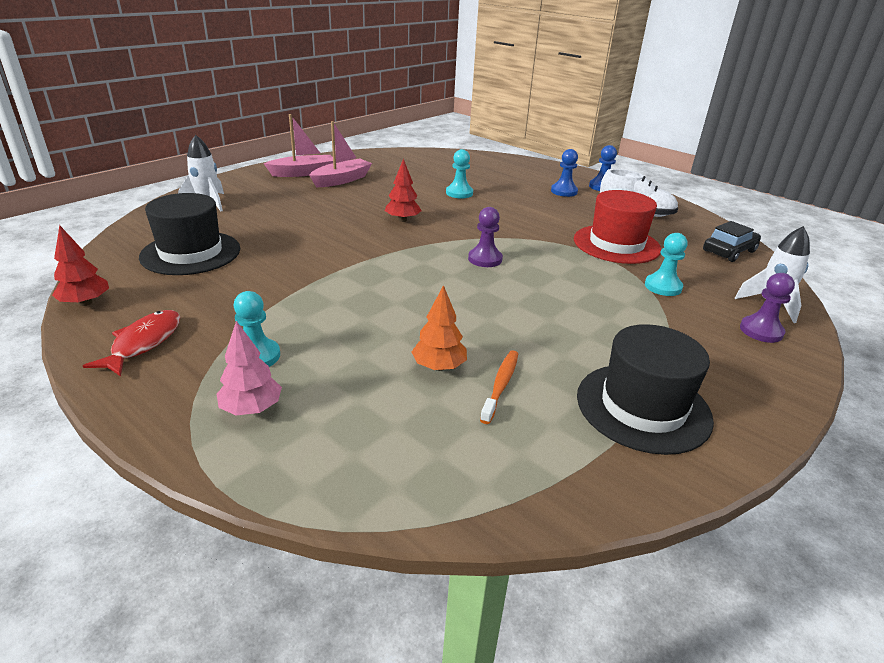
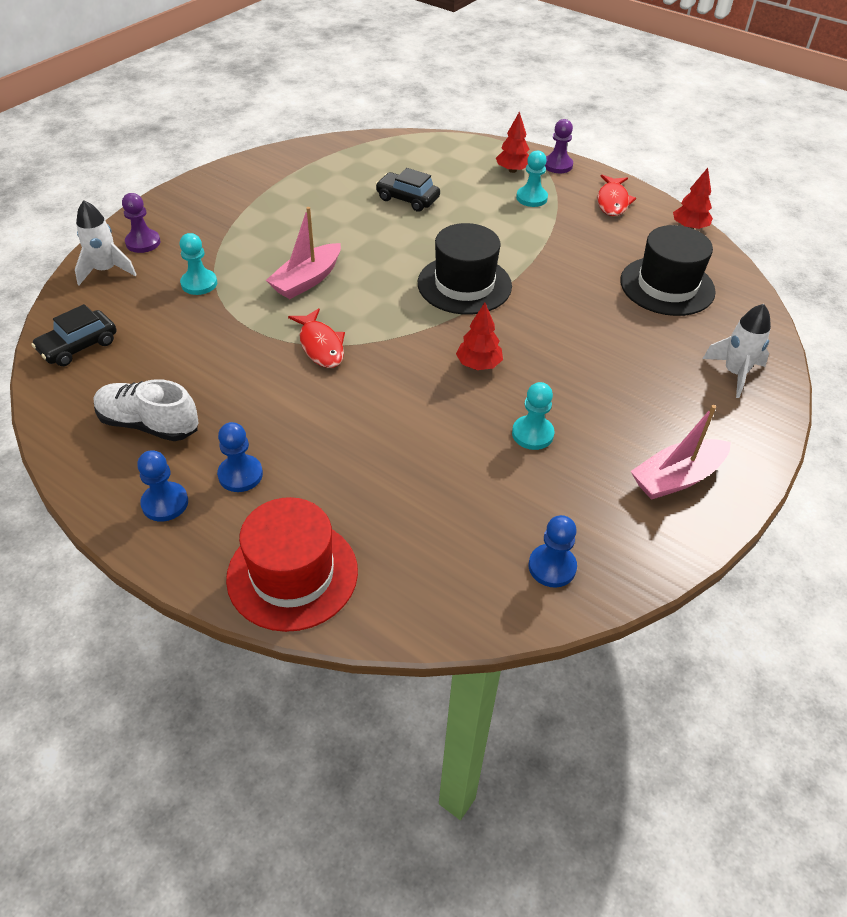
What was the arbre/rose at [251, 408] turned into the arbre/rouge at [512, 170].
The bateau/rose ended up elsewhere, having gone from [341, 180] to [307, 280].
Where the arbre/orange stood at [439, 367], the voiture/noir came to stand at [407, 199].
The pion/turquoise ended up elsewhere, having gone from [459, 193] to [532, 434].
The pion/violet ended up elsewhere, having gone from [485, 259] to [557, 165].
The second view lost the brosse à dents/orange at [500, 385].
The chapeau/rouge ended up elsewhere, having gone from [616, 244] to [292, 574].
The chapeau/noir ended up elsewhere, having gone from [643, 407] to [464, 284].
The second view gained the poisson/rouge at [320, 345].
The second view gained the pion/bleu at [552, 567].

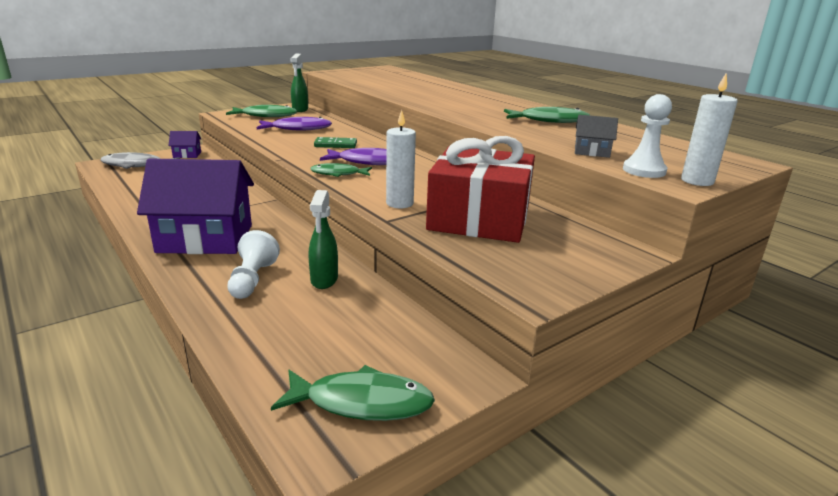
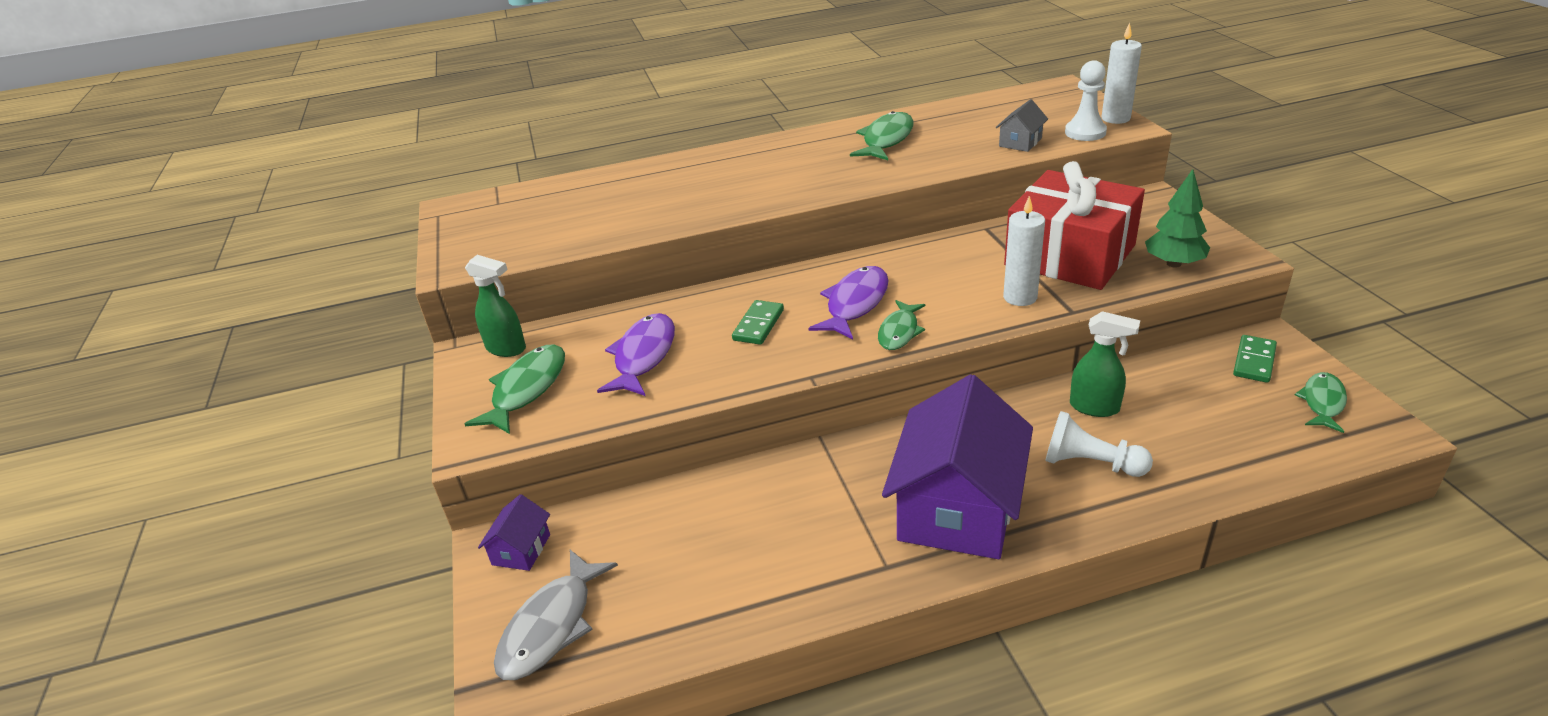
The size of the poisson/vert at [362, 402] changed by a factor of 0.66.
The second view gained the arbre/vert at [1173, 263].
The second view gained the domino/vert at [1254, 361].

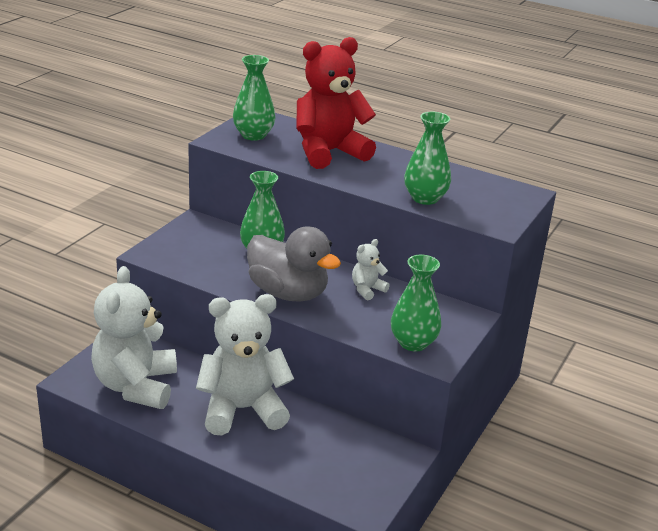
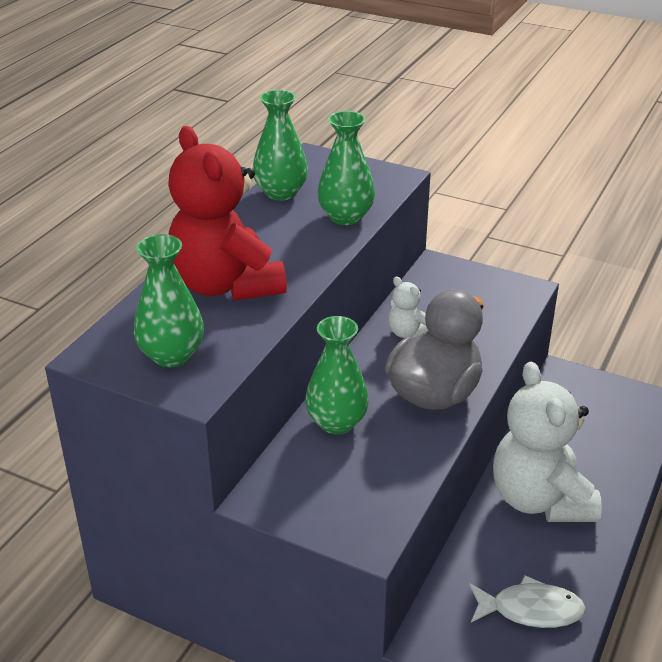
Where the ours en peluche/blanc stood at [136, 386], the poisson/blanc came to stand at [531, 610].
The vase/vert ended up elsewhere, having gone from [413, 343] to [280, 193].

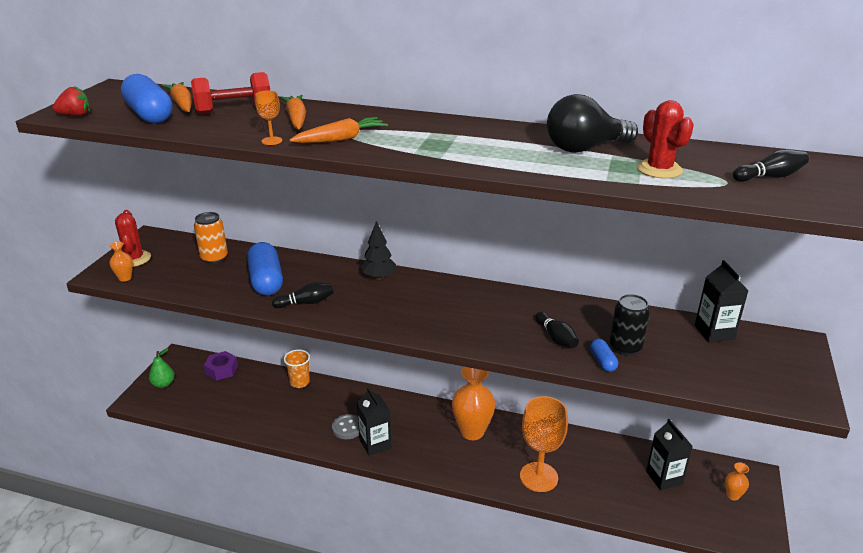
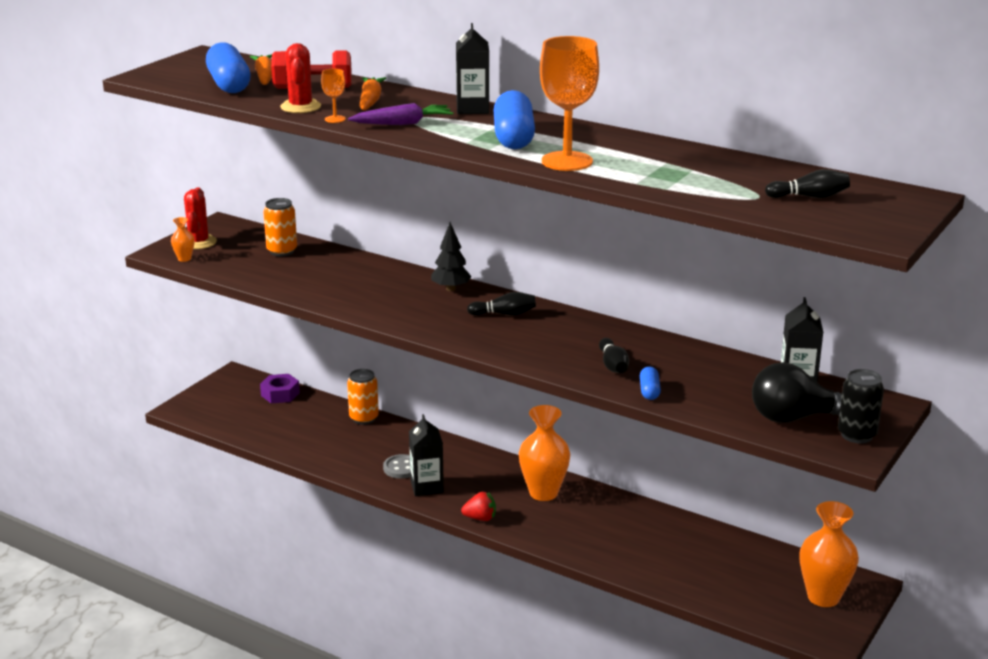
The fraise/rouge ended up elsewhere, having gone from [75, 115] to [480, 518].
The second view lost the poire/vert at [163, 384].
The gélule/bleu ended up elsewhere, having gone from [266, 281] to [513, 138].
The quille/noir ended up elsewhere, having gone from [306, 303] to [504, 314].
Where the gobelet/orange stood at [299, 382], the canette/orange came to stand at [364, 418].
What was the carotte/orange at [341, 139] turned into the carotte/violet at [403, 123].
The verre à pied/orange ended up elsewhere, having gone from [538, 477] to [567, 161].
The ampoule/noir ended up elsewhere, having gone from [584, 148] to [794, 418].
The canette/noir ended up elsewhere, having gone from [625, 348] to [856, 435].
The cactus/rouge ended up elsewhere, having gone from [659, 169] to [300, 107].
The brique de lait/noir ended up elsewhere, having gone from [664, 477] to [472, 109].
The size of the vase/orange at [732, 495] changed by a factor of 2.13.

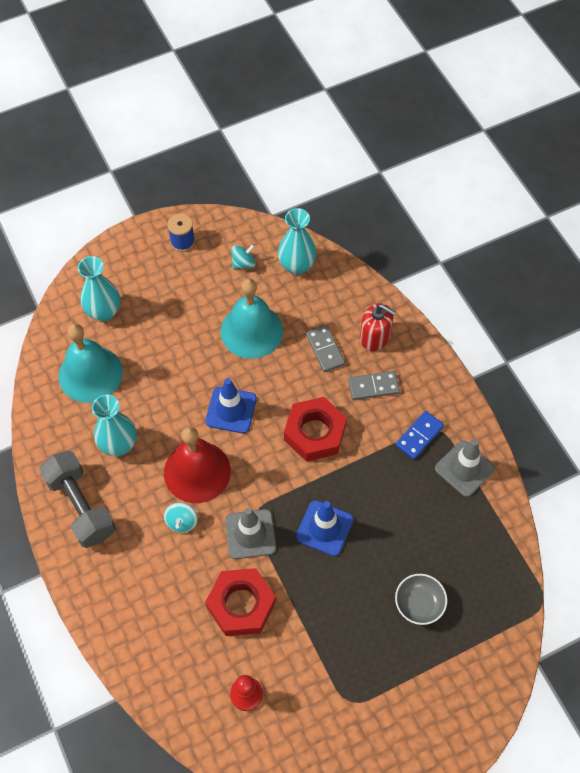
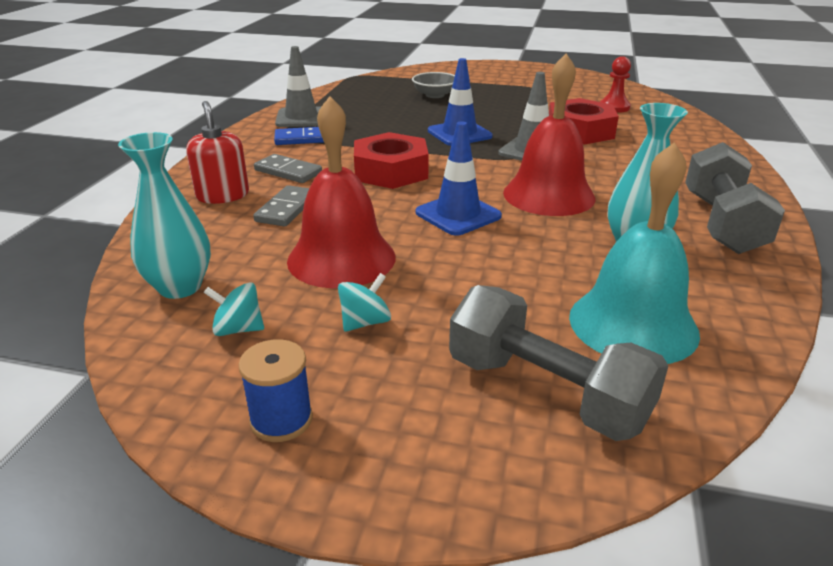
Where the vase/turquoise stood at [104, 312], the haltère/gris came to stand at [546, 392].
The toupie/turquoise ended up elsewhere, having gone from [181, 522] to [365, 322].
What was the cloche/turquoise at [251, 331] turned into the cloche/rouge at [341, 258].

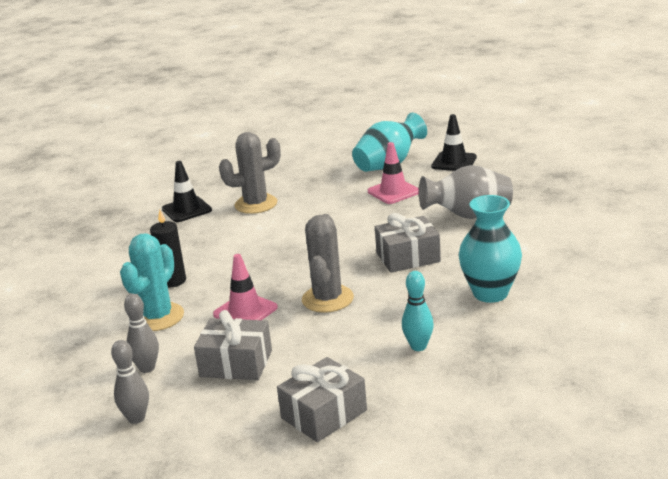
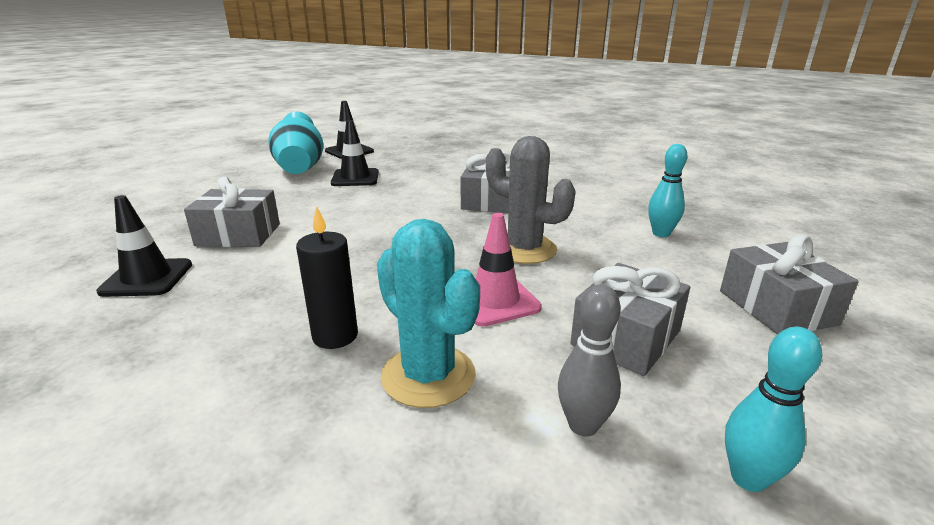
What was the quille/gris at [136, 418] turned into the quille/turquoise at [748, 478].
Where the cactus/gris stood at [256, 204], the cadeau/gris came to stand at [238, 235].
What was the cône de chantier/rose at [393, 192] turned into the cône de chantier/noir at [355, 178].
The second view lost the vase/gris at [468, 215].
The second view lost the vase/turquoise at [490, 293].

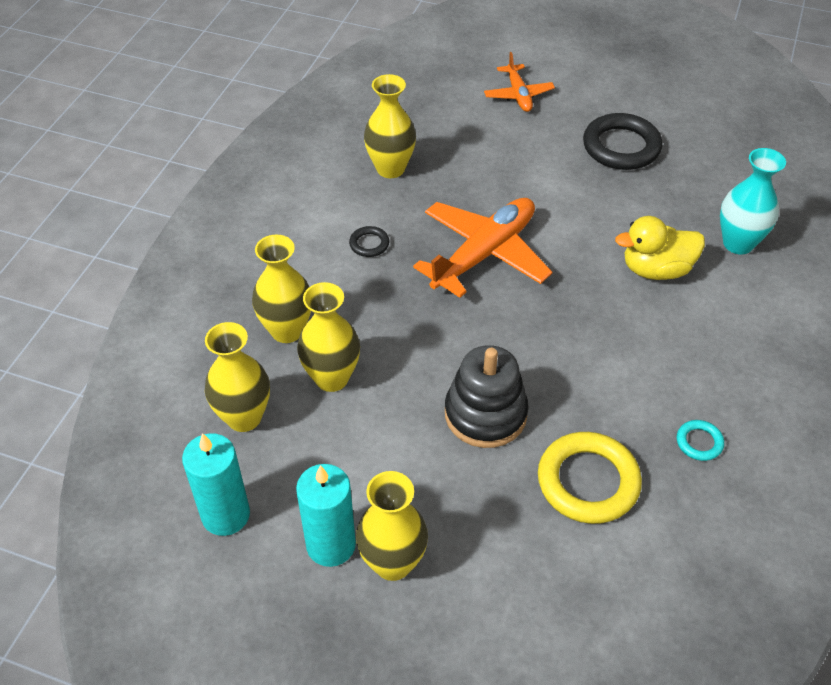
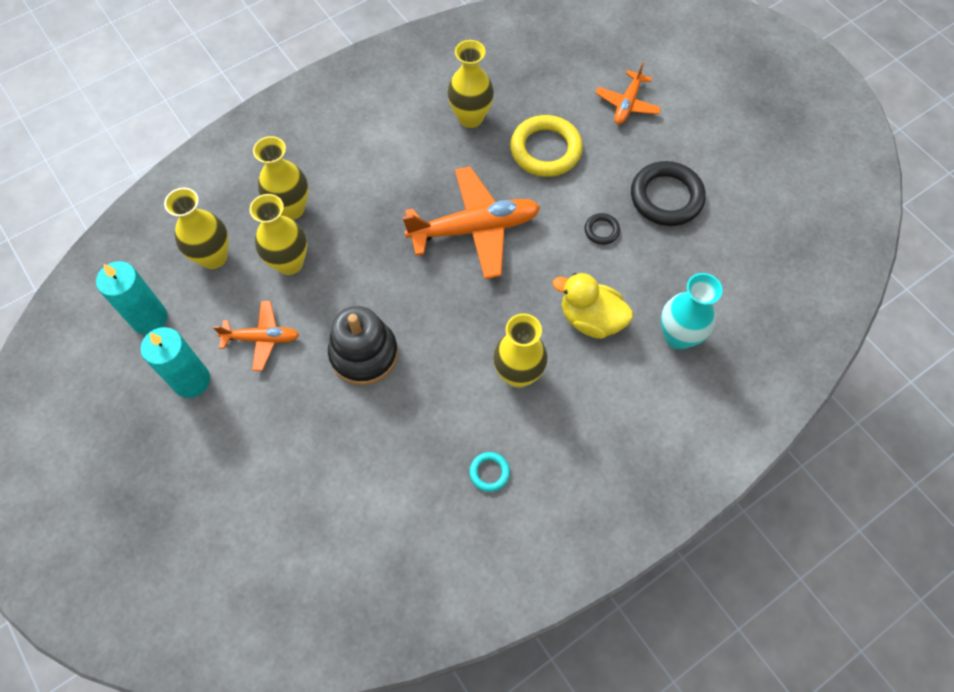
The anneau/noir ended up elsewhere, having gone from [369, 244] to [601, 230].
The vase/jaune ended up elsewhere, having gone from [393, 563] to [518, 374].
The anneau/jaune ended up elsewhere, having gone from [588, 481] to [545, 150].
The second view gained the avion/orange at [262, 338].

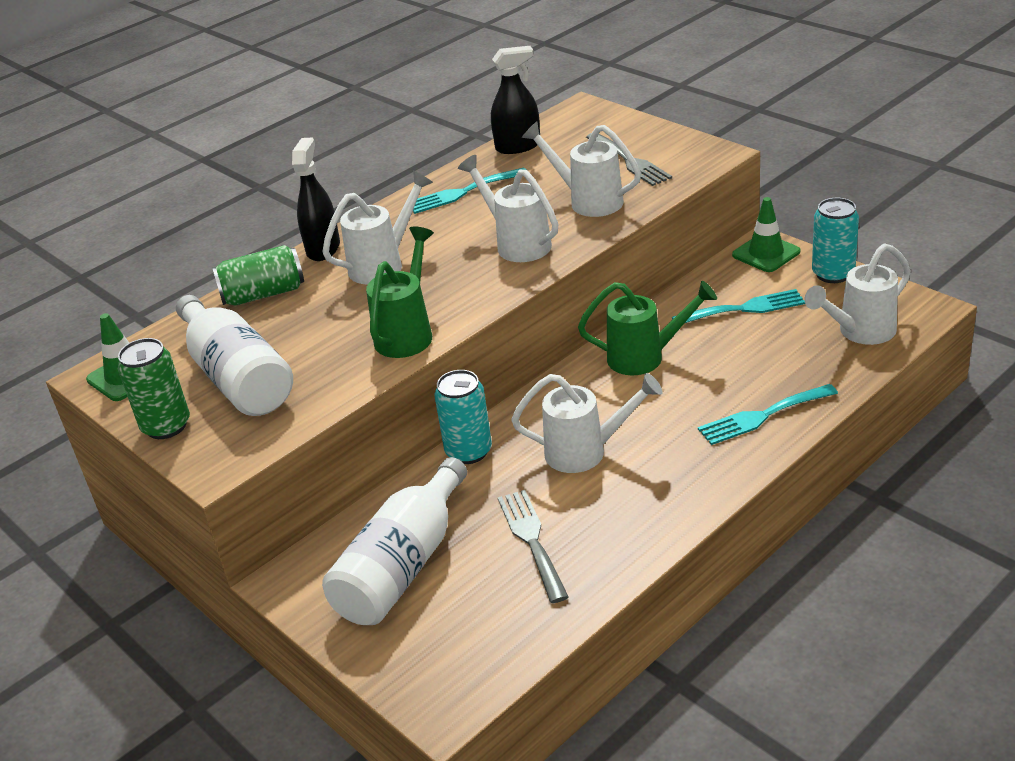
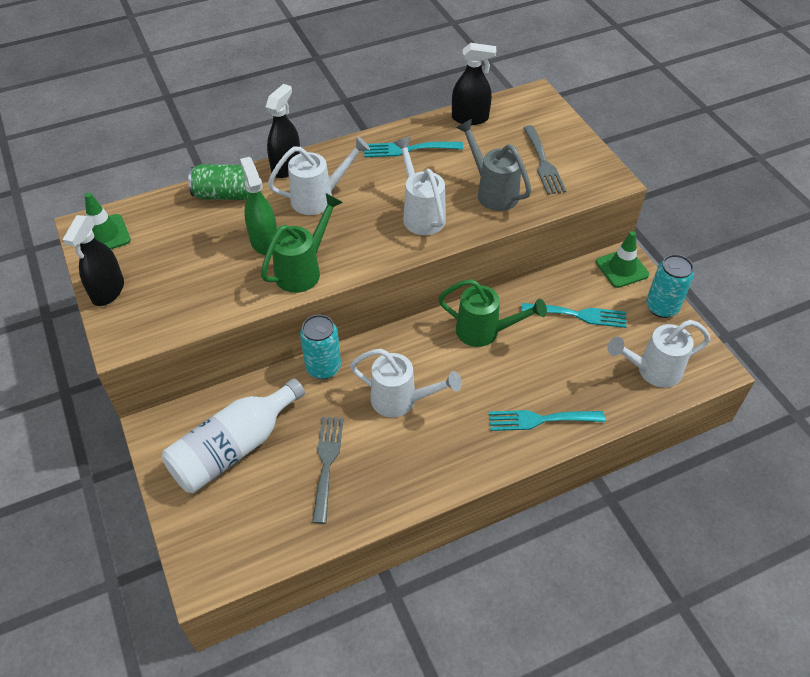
Where the canette/vert stood at [166, 426], the vaporisateur/noir came to stand at [108, 291].
The second view lost the bouteille/blanc at [237, 377].
What was the arrosoir/blanc at [587, 201] turned into the arrosoir/gris at [492, 191].
The second view gained the vaporisateur/vert at [264, 241].

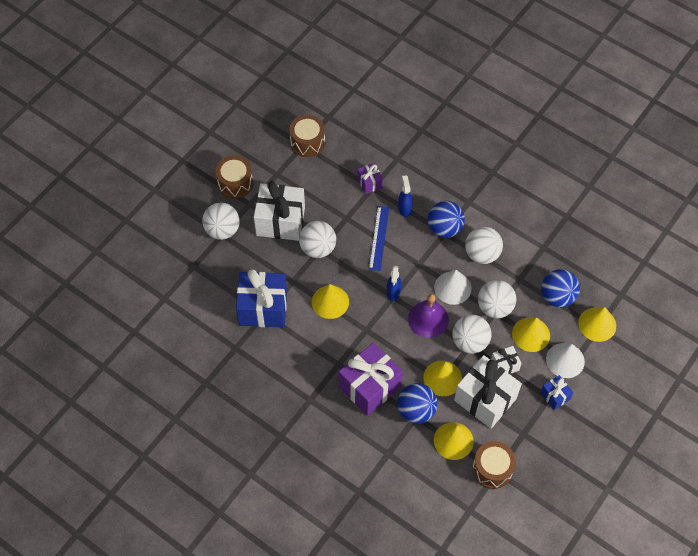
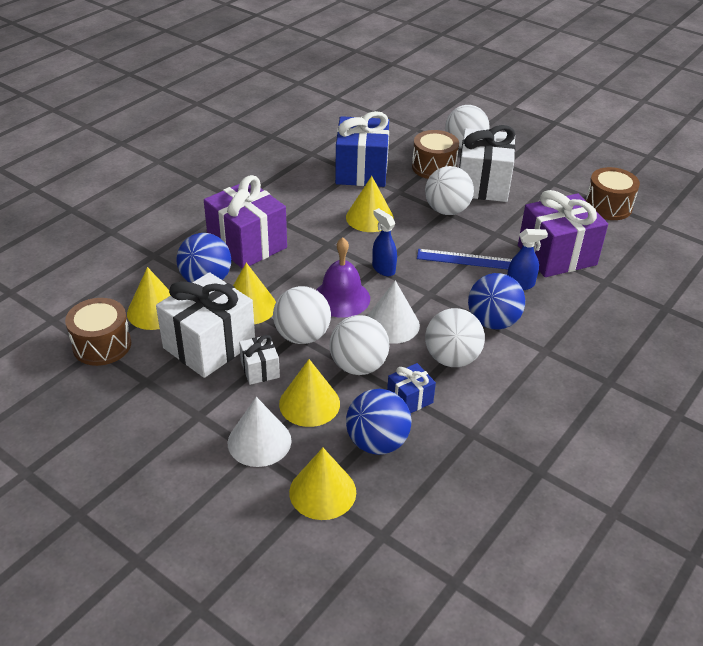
The tambour/marron ended up elsewhere, having gone from [235, 183] to [433, 167].
The size of the cadeau/violet at [369, 183] changed by a factor of 2.07.
The vaporisateur/bleu at [393, 292] ended up facing another way, 45 degrees clockwise from before.
The cadeau/bleu ended up elsewhere, having gone from [555, 396] to [409, 399].

